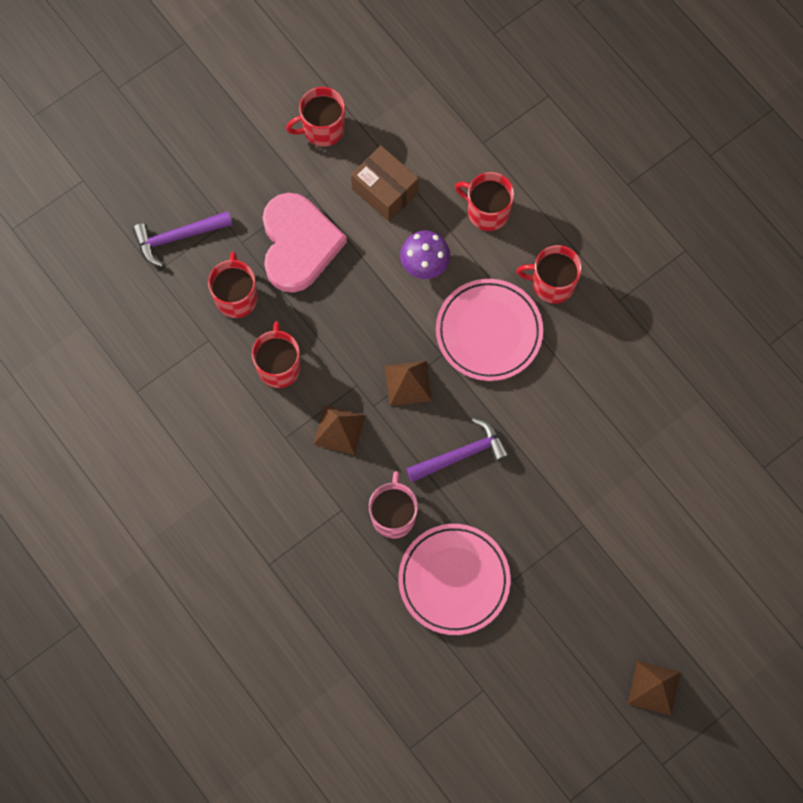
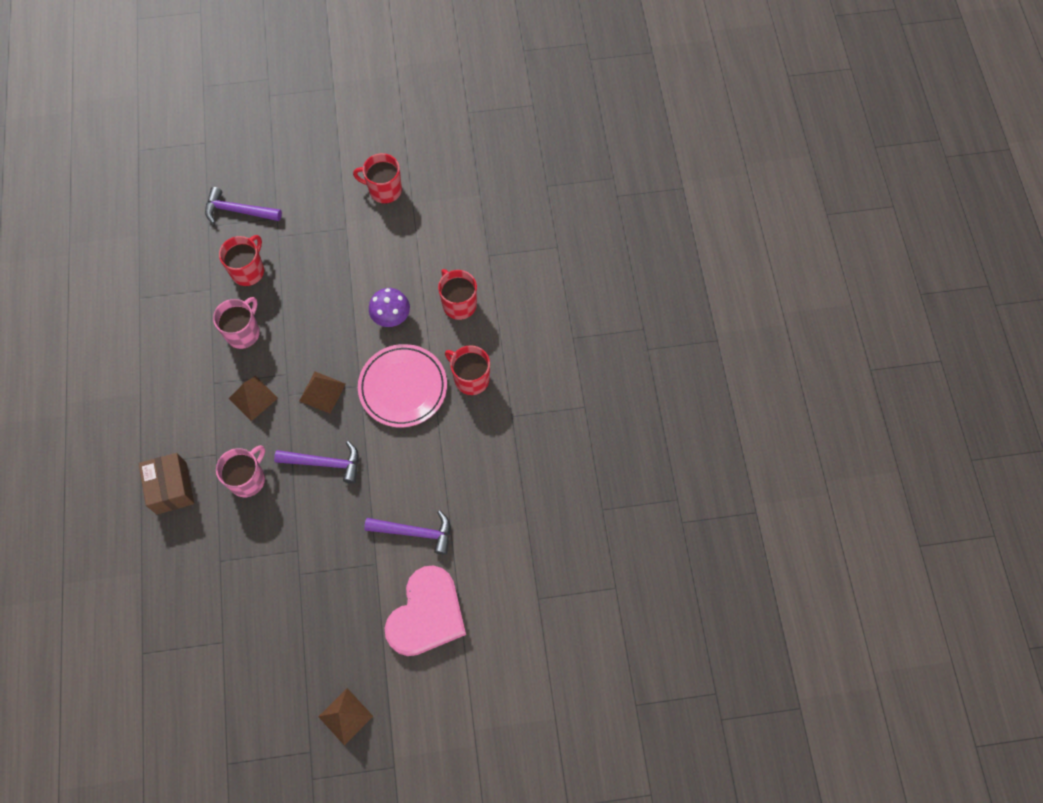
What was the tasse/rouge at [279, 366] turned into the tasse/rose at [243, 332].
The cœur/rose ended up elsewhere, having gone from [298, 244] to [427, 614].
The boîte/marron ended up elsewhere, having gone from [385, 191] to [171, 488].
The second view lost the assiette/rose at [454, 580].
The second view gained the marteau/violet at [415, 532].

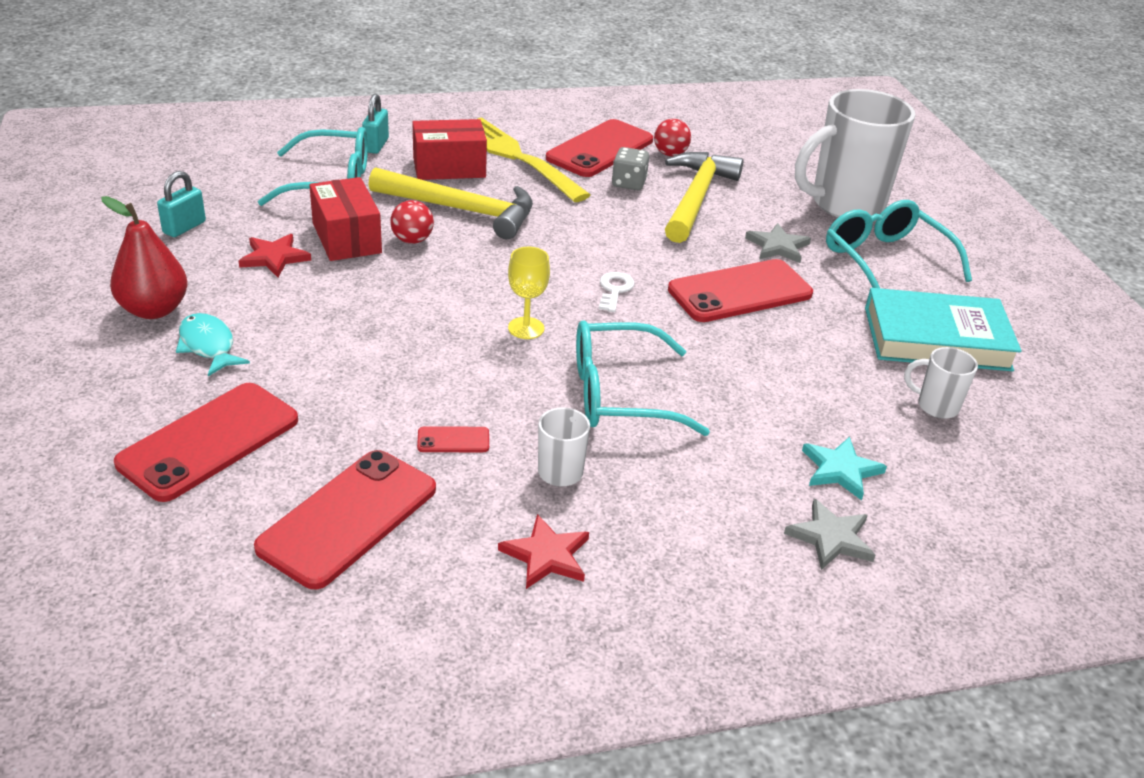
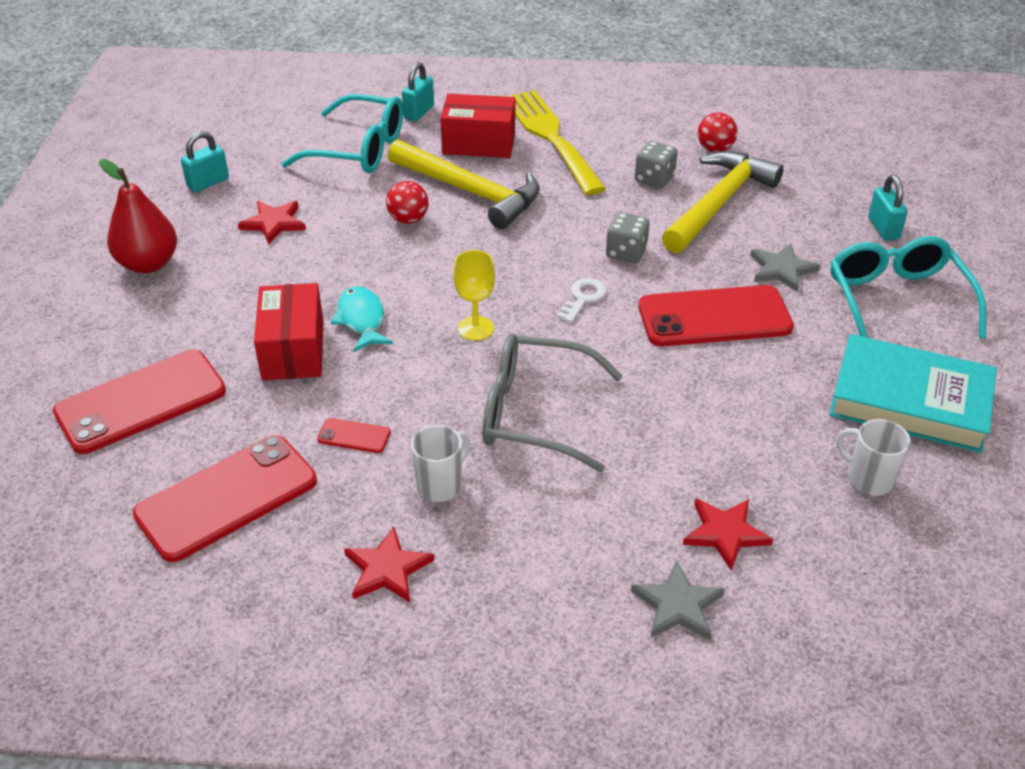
The poisson/turquoise ended up elsewhere, having gone from [208, 346] to [361, 320].
The boîte/rouge ended up elsewhere, having gone from [346, 238] to [293, 350].
The second view lost the téléphone/rouge at [600, 149].
What was the lunettes/turquoise at [619, 394] turned into the lunettes/gris at [534, 413].
Where the tasse/blanc stood at [845, 204], the cadenas/turquoise came to stand at [883, 228].
What was the étoile/turquoise at [840, 470] turned into the étoile/rouge at [725, 533].
The second view gained the dé/gris at [626, 252].

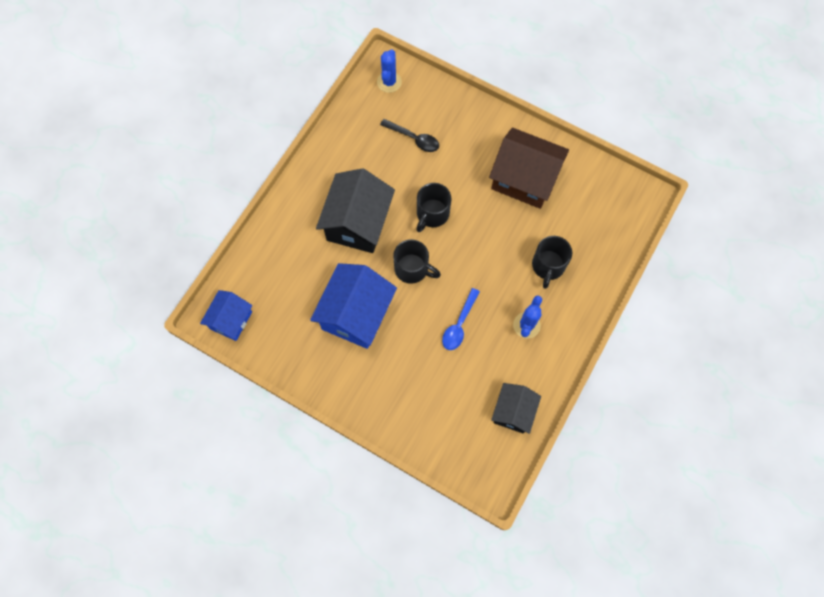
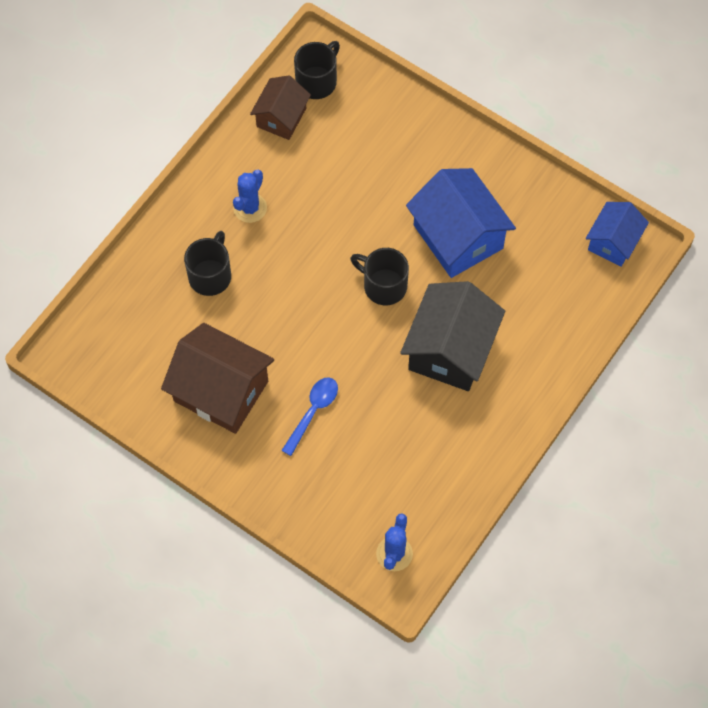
The maison/bleu at [356, 314] ended up facing another way, 60 degrees counterclockwise from before.
The second view lost the cuillère/noir at [413, 138].
The tasse/noir ended up elsewhere, having gone from [432, 214] to [317, 81].
The cuillère/bleu ended up elsewhere, having gone from [459, 324] to [313, 412].
What was the maison/noir at [513, 411] turned into the maison/marron at [281, 117].

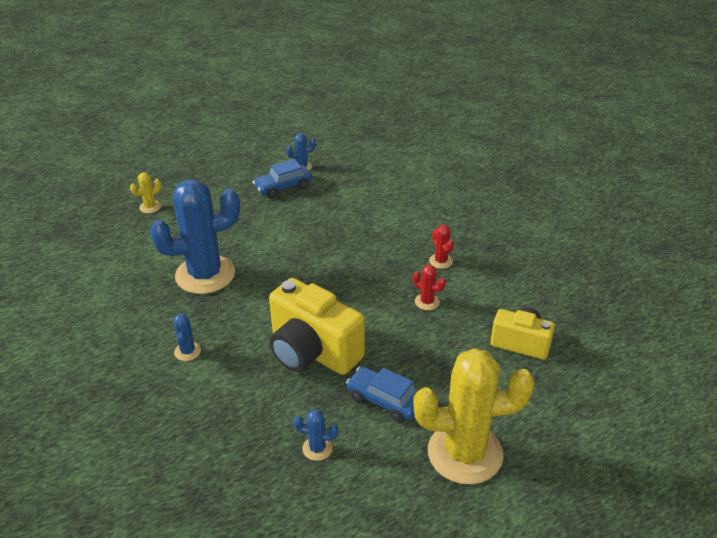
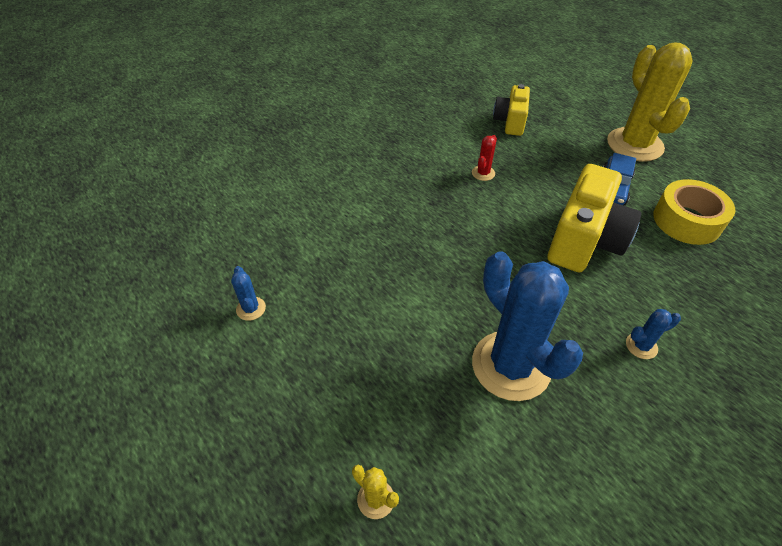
The second view lost the voiture/bleu at [283, 187].
Where the cactus/bleu stood at [317, 448], the ruban adhésif/jaune came to stand at [687, 221].
The second view lost the cactus/rouge at [441, 261].

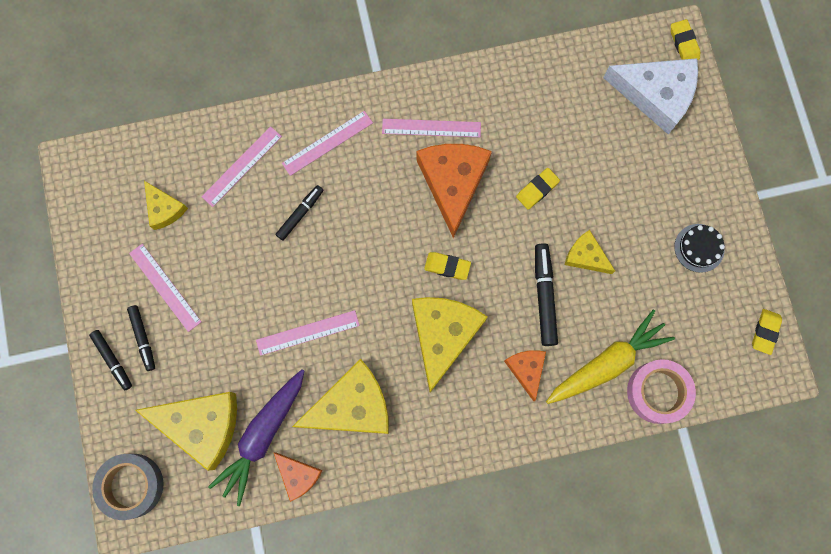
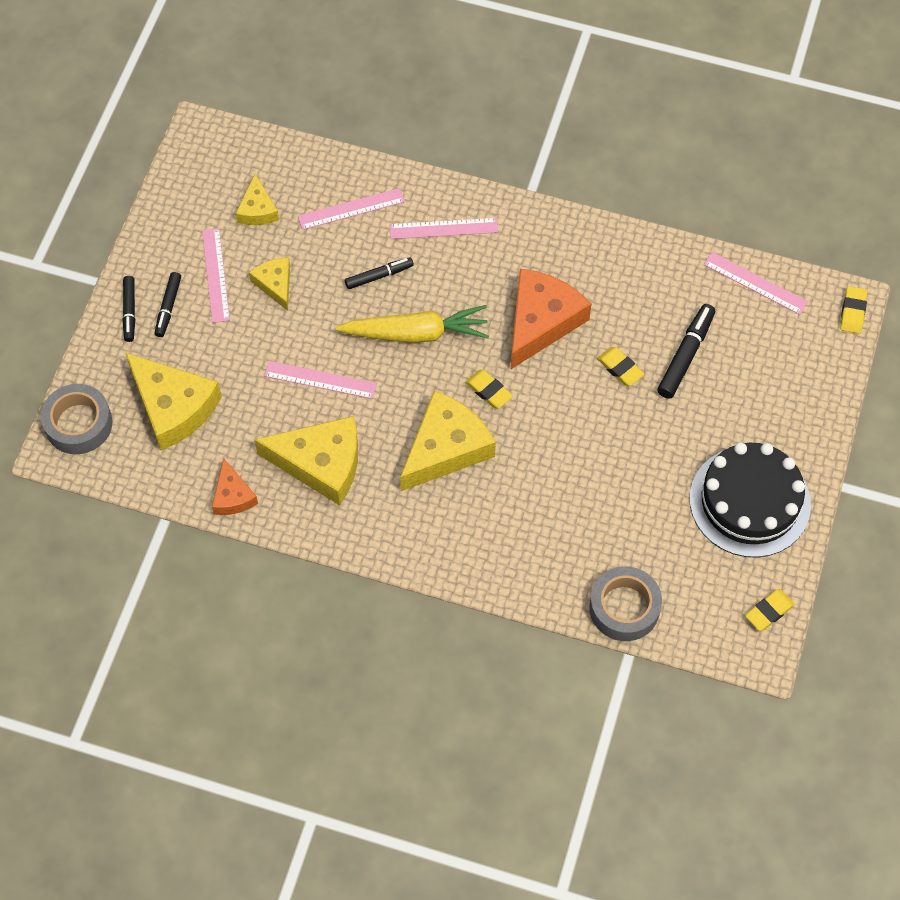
The second view lost the carotte/violet at [263, 435].
The règle/rose ended up elsewhere, having gone from [431, 128] to [755, 283].
The second view lost the fromage/orange at [526, 370].
The gomme/jaune at [537, 189] ended up facing another way, 60 degrees clockwise from before.
The feutre/noir ended up elsewhere, having gone from [544, 296] to [686, 355].
The carotte/jaune ended up elsewhere, having gone from [607, 363] to [416, 333].
The fromage/jaune ended up elsewhere, having gone from [586, 256] to [275, 284].
The second view lost the fromage/blanc at [656, 95].
What was the ruban adhésif/rose at [658, 392] turned into the ruban adhésif/gris at [624, 608].
The size of the gâteau/noir at [699, 248] changed by a factor of 2.13.

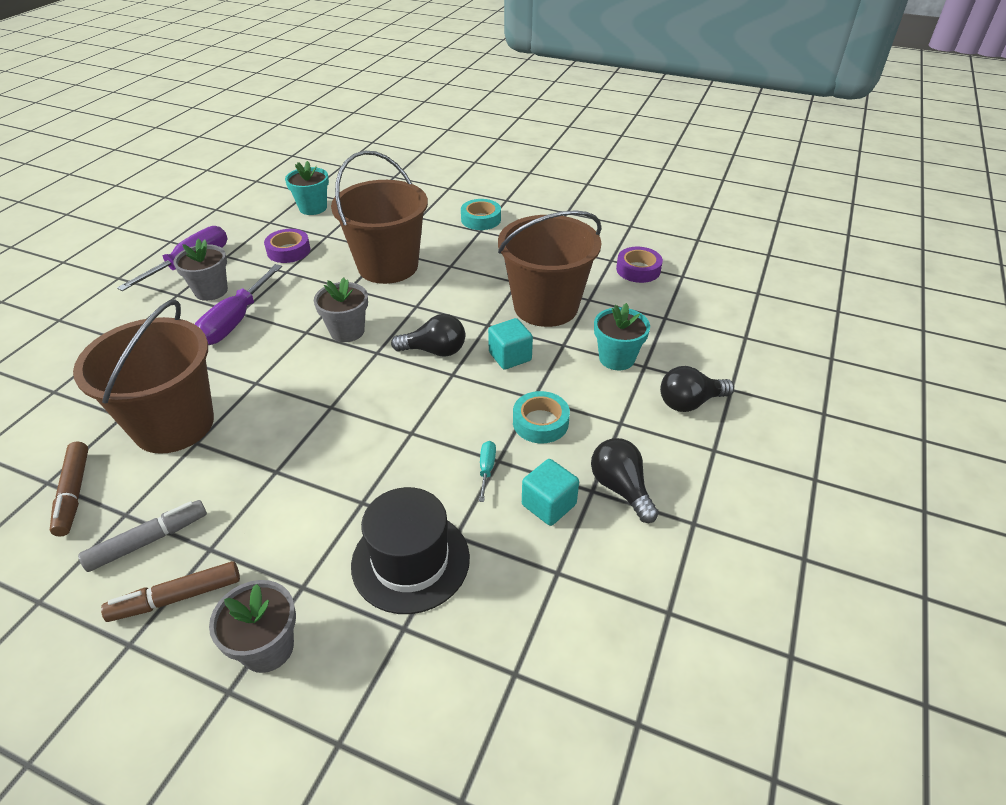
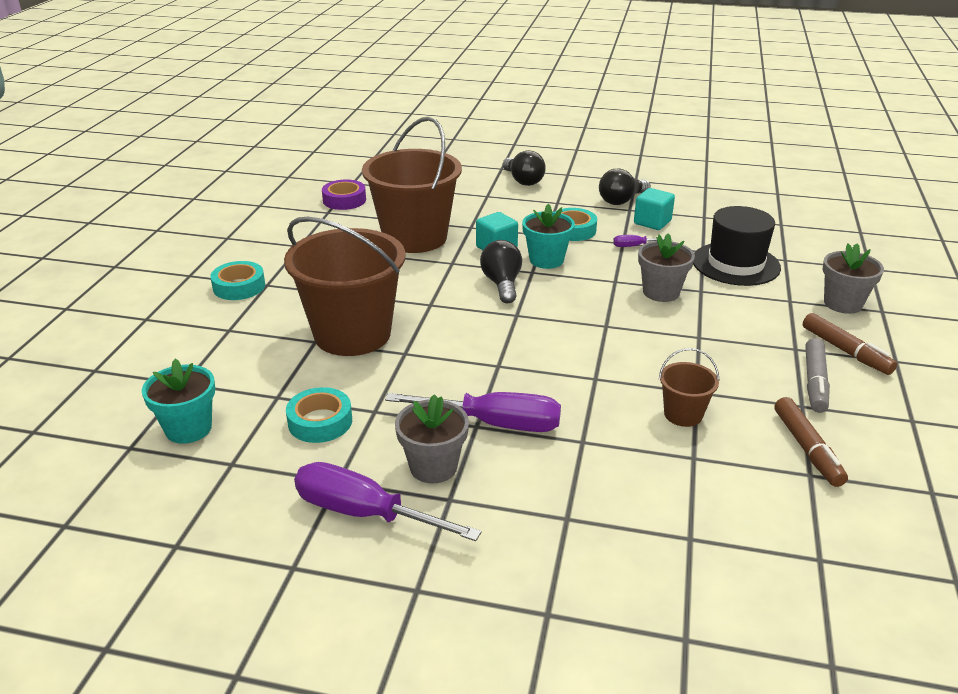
The feutre/marron at [74, 493] ended up facing another way, 105 degrees clockwise from before.
The size of the seau/marron at [174, 424] changed by a factor of 0.44.
The feutre/gris at [148, 541] ended up facing another way, 120 degrees counterclockwise from before.
What was the ruban adhésif/violet at [288, 251] turned into the ruban adhésif/turquoise at [320, 422].
The pot de fleurs/gris ended up elsewhere, having gone from [347, 331] to [661, 292].
What was the tournevis/turquoise at [486, 469] turned into the tournevis/violet at [635, 246].
The pot de fleurs/turquoise ended up elsewhere, having gone from [616, 358] to [546, 260].

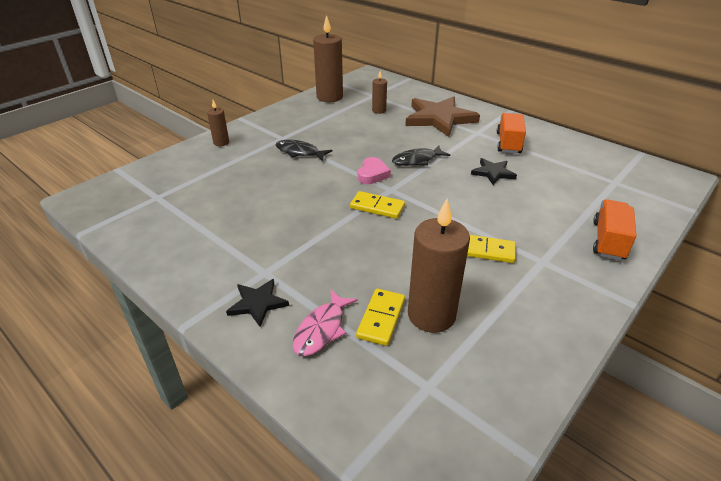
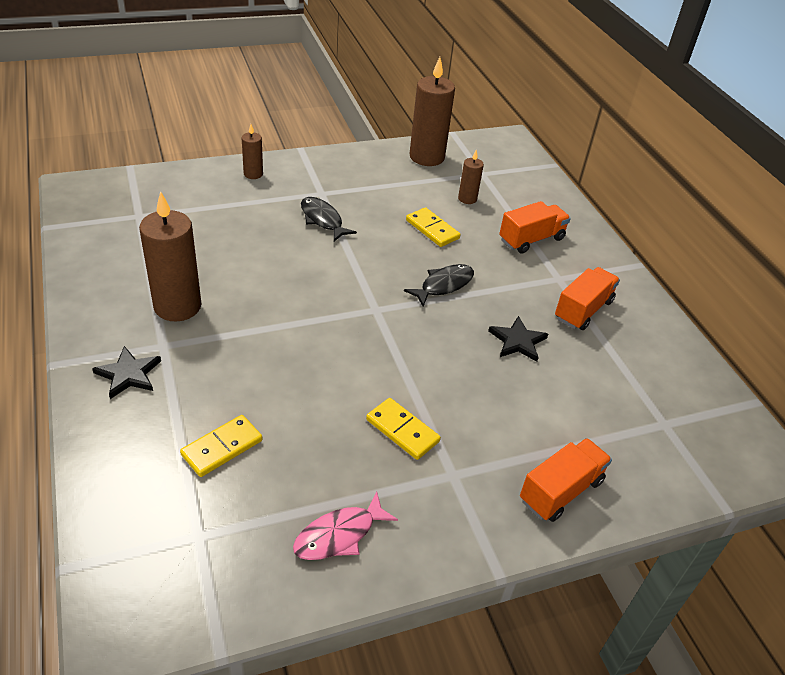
The poisson/rose ended up elsewhere, having gone from [322, 329] to [339, 535].
The domino/jaune ended up elsewhere, having gone from [377, 207] to [432, 229].
The second view lost the cœur/rose at [372, 174].
The poisson/noir at [417, 160] ended up facing another way, 135 degrees clockwise from before.
Where the étoile/marron stood at [439, 118], the camion/orange came to stand at [531, 239].
The bougie/marron ended up elsewhere, having gone from [431, 315] to [177, 306].

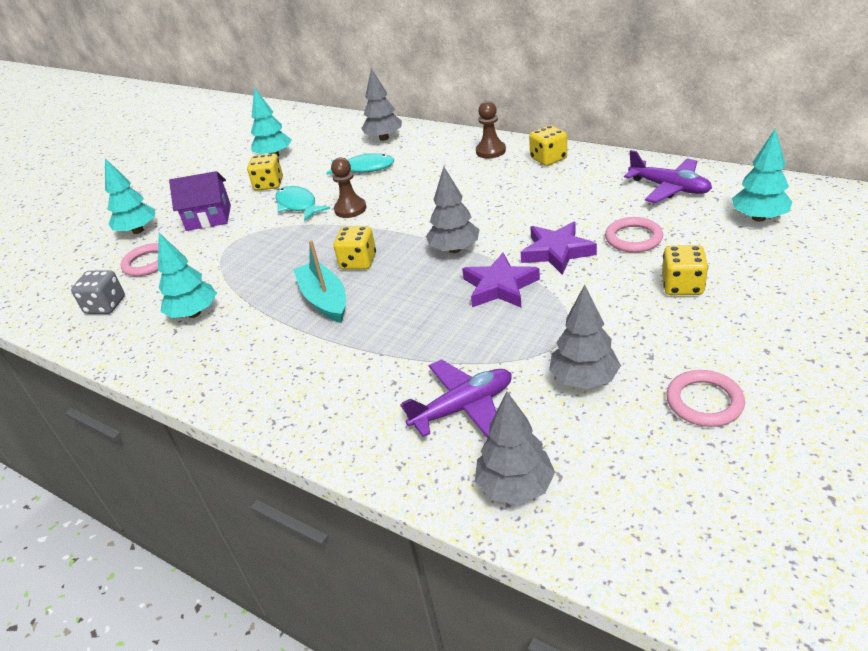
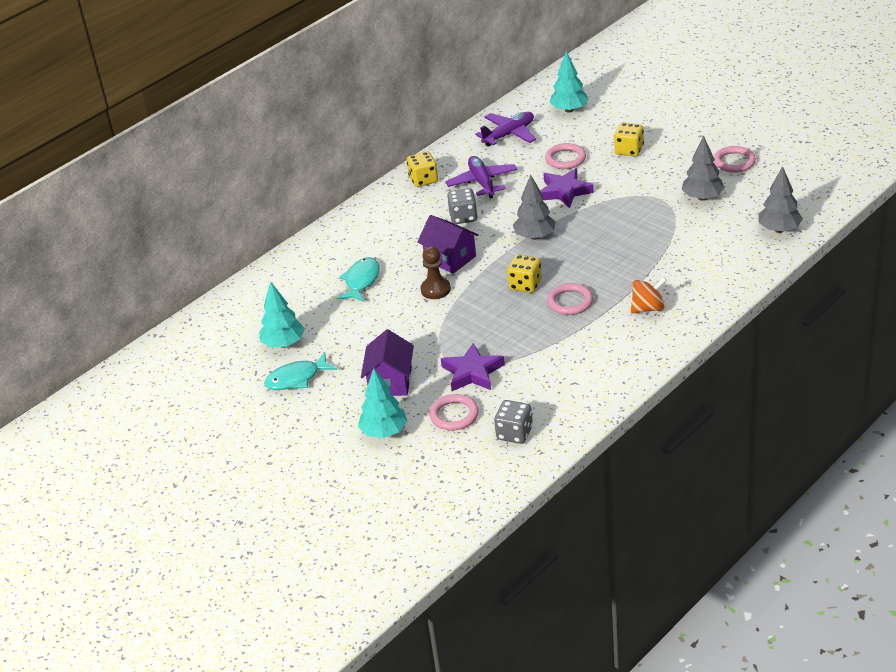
The second view lost the arbre/turquoise at [194, 313].
The second view lost the dé/jaune at [269, 184].
The poisson/turquoise ended up elsewhere, having gone from [298, 205] to [296, 378].
Where the bateau/turquoise stood at [324, 300], the anneau/rose came to stand at [570, 302].
The second view lost the arbre/gris at [384, 138].
The avion/violet ended up elsewhere, having gone from [463, 407] to [482, 182].
The étoile/violet ended up elsewhere, having gone from [500, 286] to [472, 372].
The second view lost the pion/marron at [490, 151].
The second view gained the maison/violet at [450, 258].
The second view gained the dé/gris at [463, 217].
The second view gained the toupie/orange at [648, 308].

